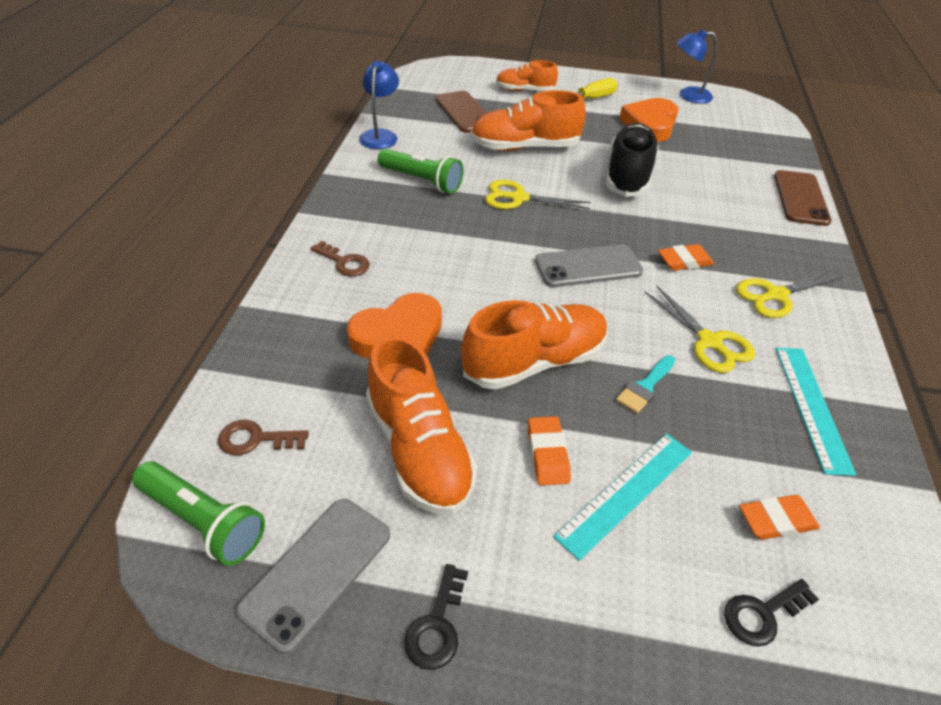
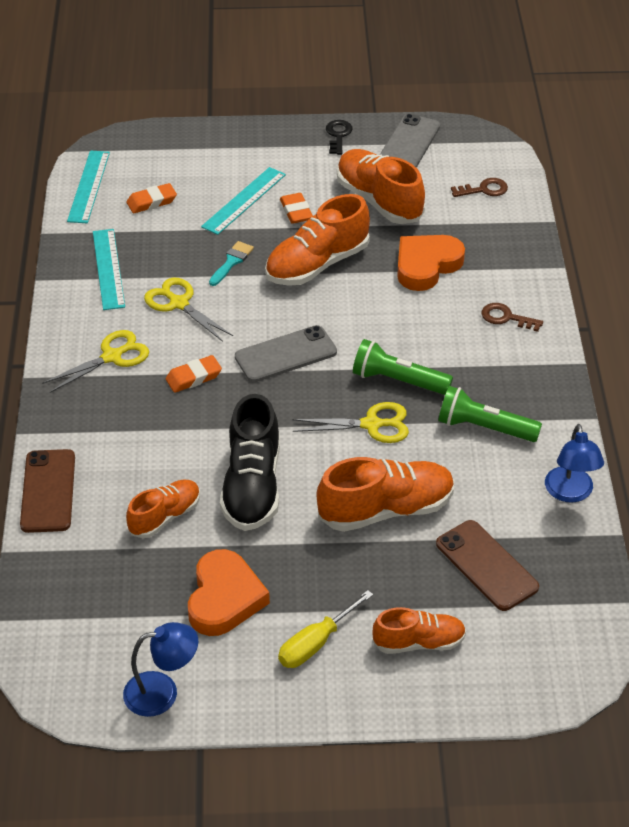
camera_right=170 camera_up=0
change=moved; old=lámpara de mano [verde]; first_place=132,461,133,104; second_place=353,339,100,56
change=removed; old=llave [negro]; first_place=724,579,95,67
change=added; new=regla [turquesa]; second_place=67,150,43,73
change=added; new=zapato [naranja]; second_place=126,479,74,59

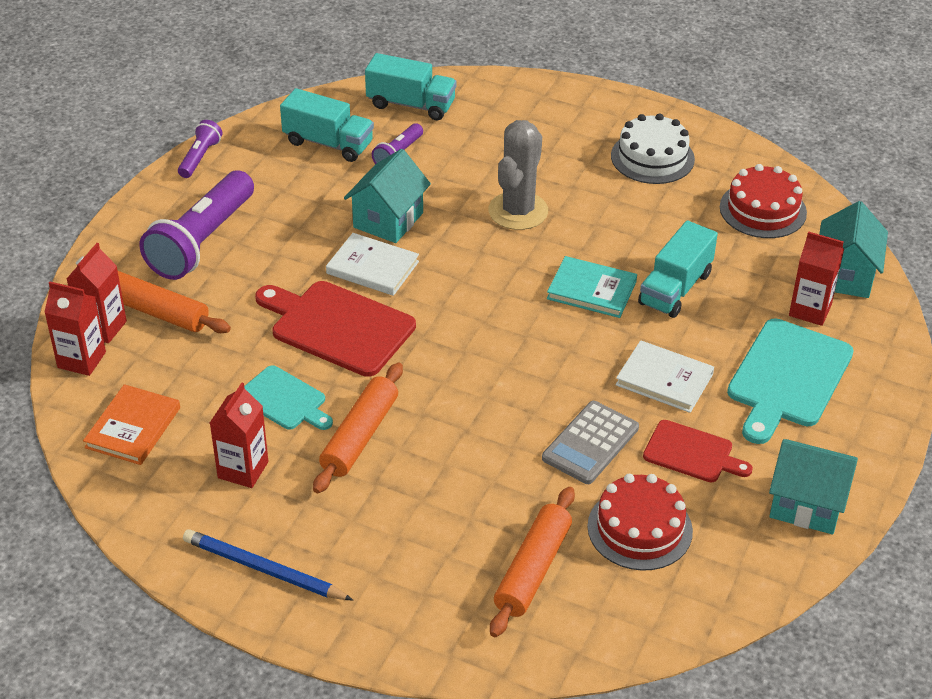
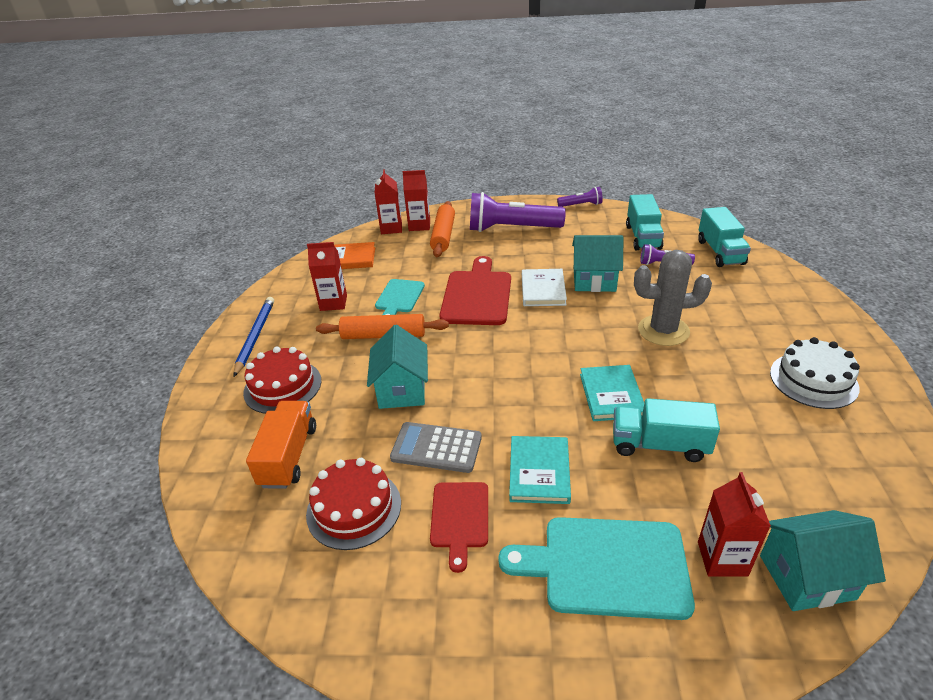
camera_right=70 camera_up=-5
change=replaced; old=rodillo [naranja]; new=camión [naranja]; first_place=490,487,85,150; second_place=246,401,70,88
change=recoloured; old=libro [blanco]; new=libro [turquesa]; first_place=616,340,98,73; second_place=509,436,62,68
change=moved; old=tarta [rojo]; first_place=720,164,87,74; second_place=243,346,78,68
change=moved; old=casa [turquesa]; first_place=769,439,89,95; second_place=367,325,61,84

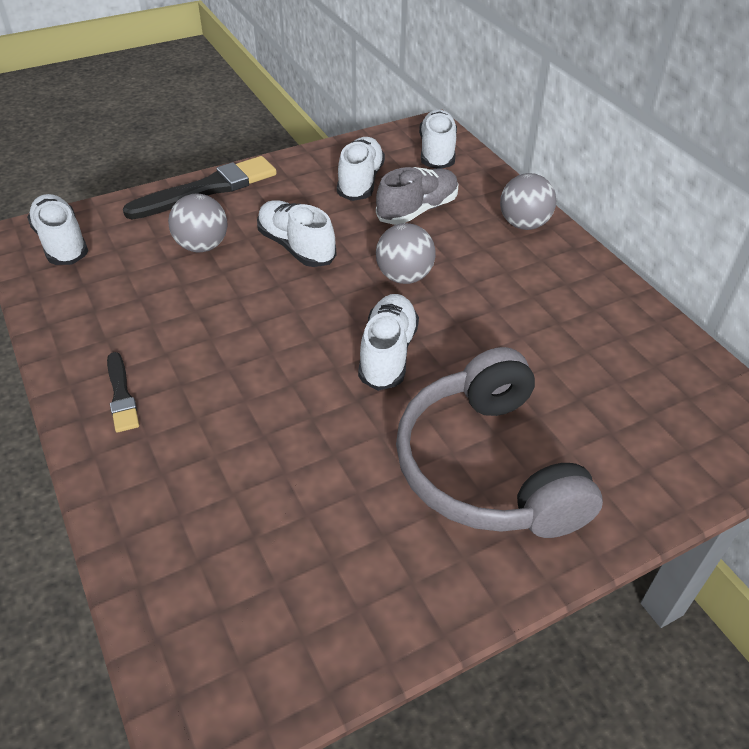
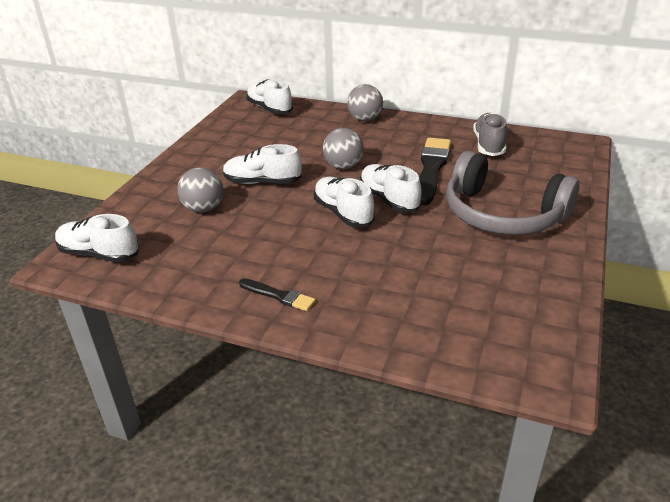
camera_right=-40 camera_up=-10
change=moved; old=pincel [negro]; first_place=123,156,154,64; second_place=419,138,32,67
change=moved; old=zapato [blanco]; first_place=337,137,48,64; second_place=314,177,61,50
change=moved; old=zapato [gris]; first_place=376,167,82,58; second_place=473,113,34,43

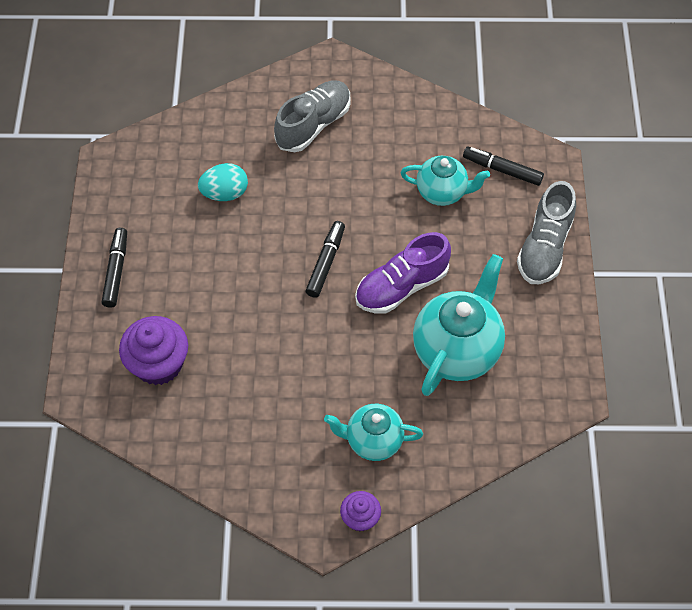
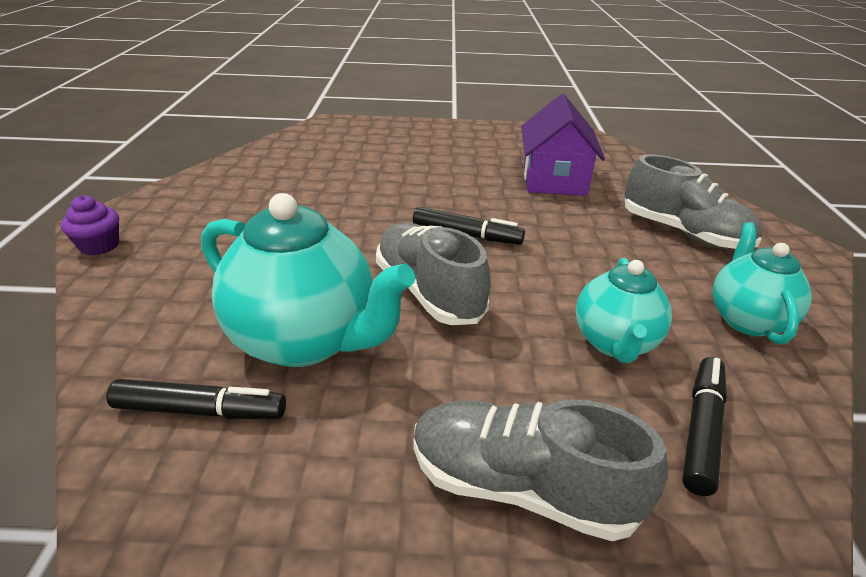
camera_right=90 camera_up=-25
change=moved; old=rotulador [negro]; first_place=102,228,25,80; second_place=106,379,180,40
change=removed; old=magdalena [morado]; first_place=119,316,69,69
change=replaced; old=huevo [turquesa]; new=casa [morado]; first_place=198,163,50,38; second_place=521,94,84,102
change=moved; old=tetera [turquesa]; first_place=324,404,99,57; second_place=712,222,100,122
change=recoloured; old=zapato [morado]; new=zapato [gris]; first_place=355,232,96,82; second_place=376,222,115,103

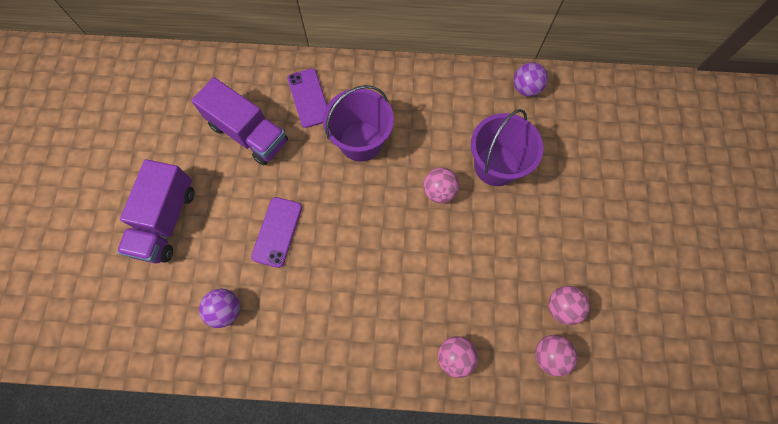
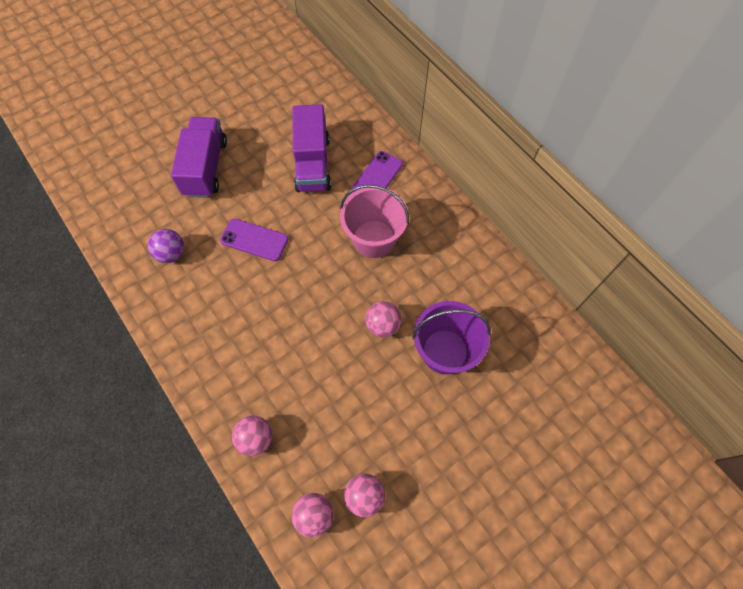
camera_right=50 camera_up=-5
change=turned; old=camión [morado]; first_place=117,159,77,104; second_place=171,117,56,81; degrees=120
change=turned; old=móvil [morado]; first_place=251,197,51,71; second_place=220,219,68,42; degrees=45
change=recoloured; old=balde [morado]; new=balde [rosa]; first_place=323,85,71,77; second_place=340,185,69,73
change=removed; old=pelota [morado]; first_place=513,62,35,35

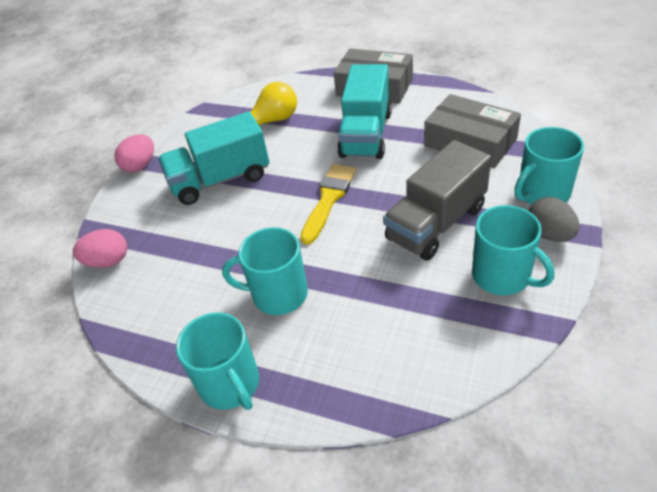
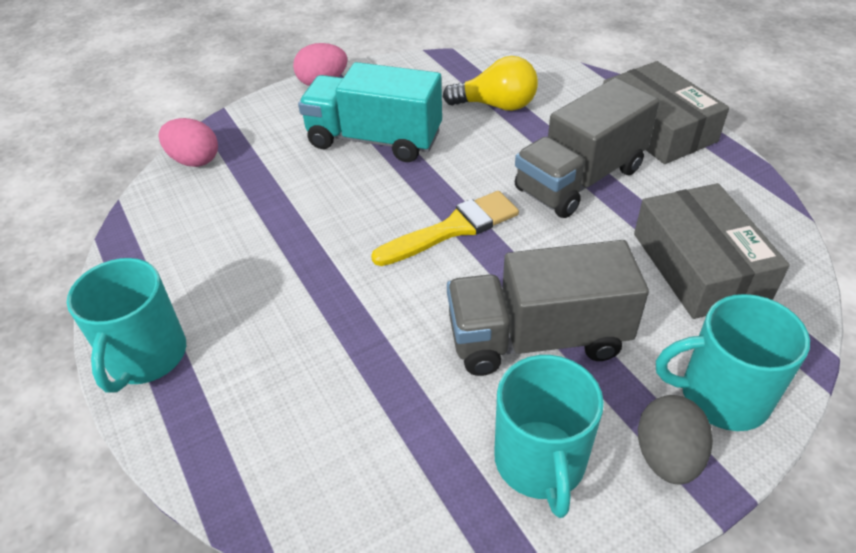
camera_right=35 camera_up=0
change=removed; old=taza [turquesa]; first_place=222,227,86,88
change=recoloured; old=camión [turquesa]; new=camión [gris]; first_place=337,64,55,95; second_place=515,78,145,140

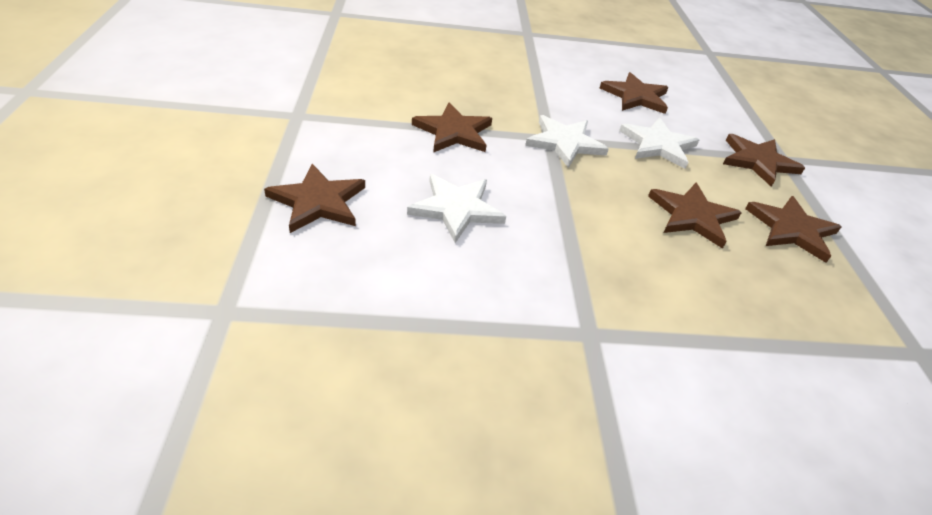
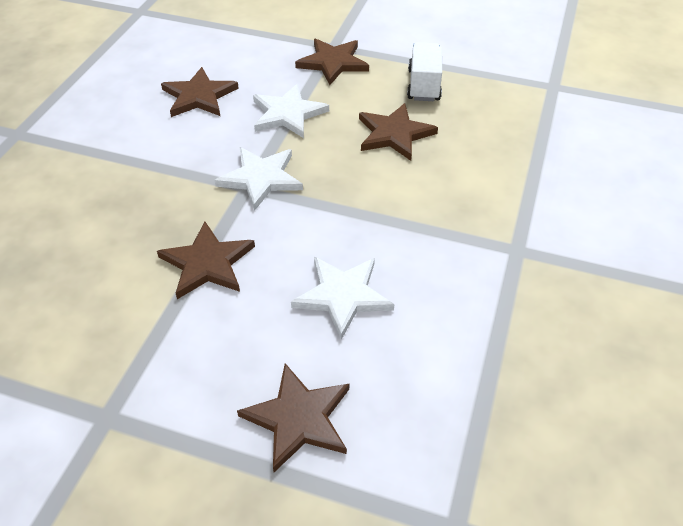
camera_right=-65 camera_up=5
change=replaced; old=estrella [marrón]; new=camión [blanco]; first_place=745,196,96,67; second_place=407,42,35,59

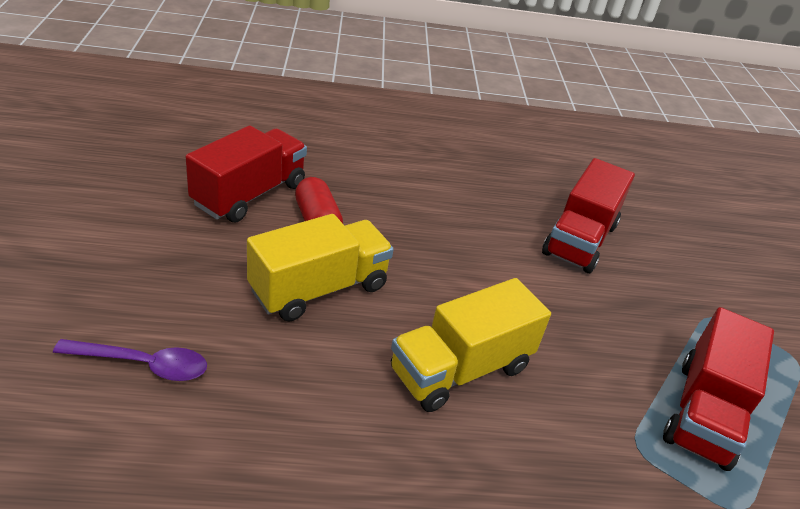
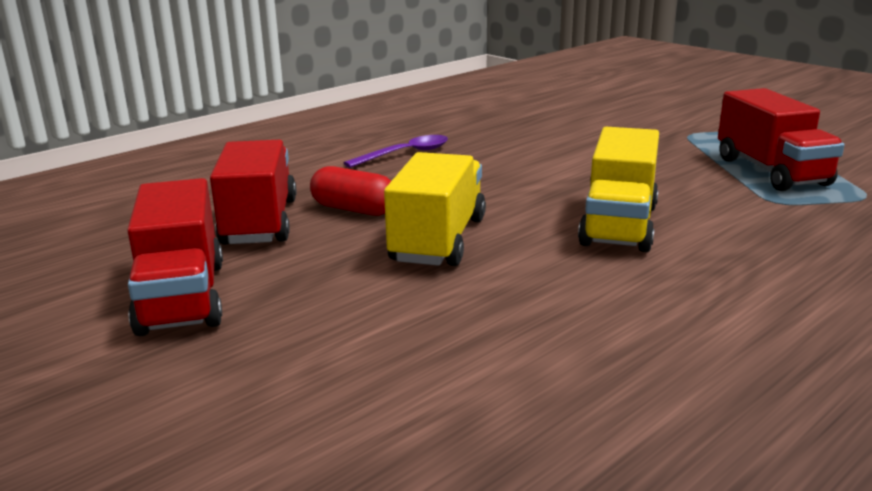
camera_right=-35 camera_up=-15
change=moved; old=cuchara [morado]; first_place=53,339,154,42; second_place=344,135,104,33
change=moved; old=camión [rojo]; first_place=542,158,93,115; second_place=127,178,96,158

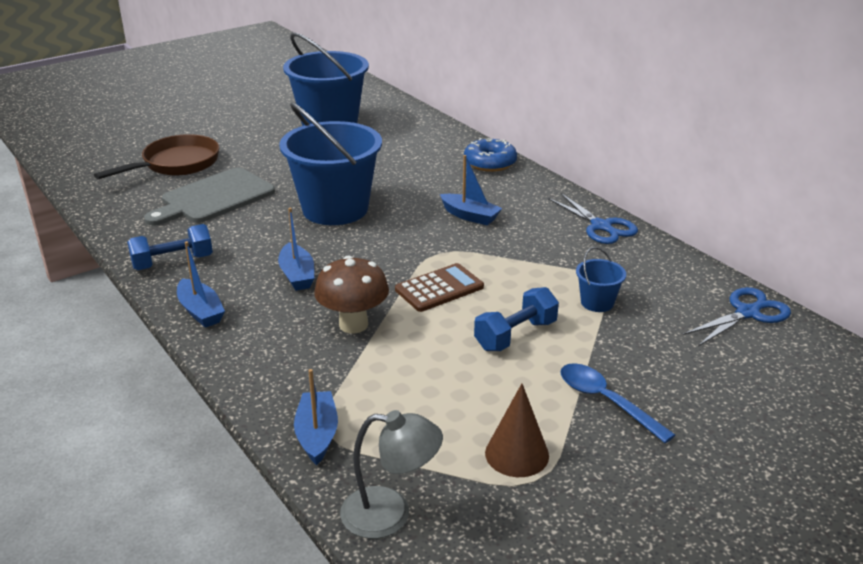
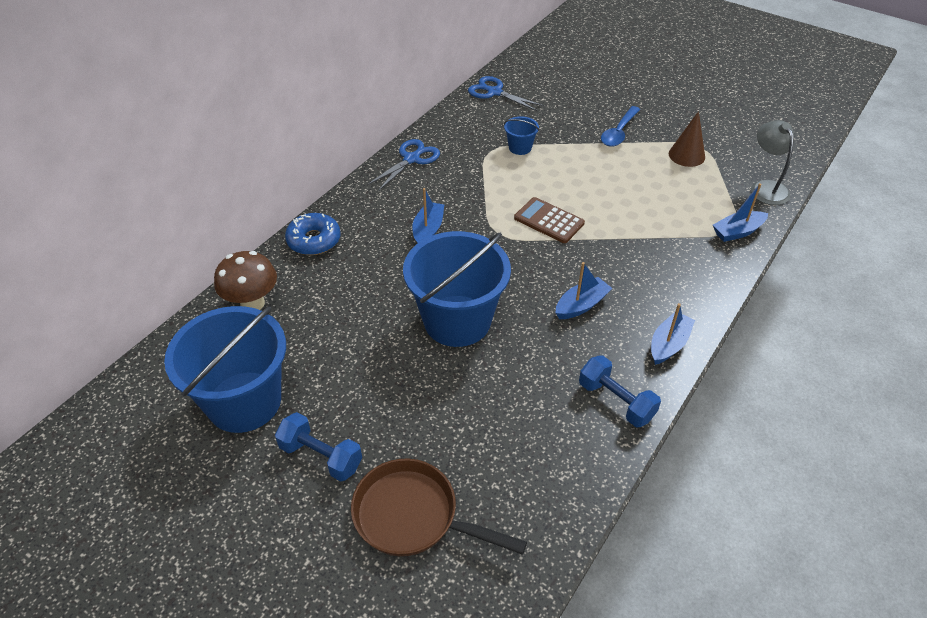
camera_right=-110 camera_up=15
change=removed; old=tabla de cortar [gris]; first_place=144,167,131,59
change=moved; old=seta [marrón]; first_place=314,256,75,78; second_place=214,251,63,59
change=moved; old=mancuerna [azul]; first_place=474,287,85,64; second_place=275,412,87,69

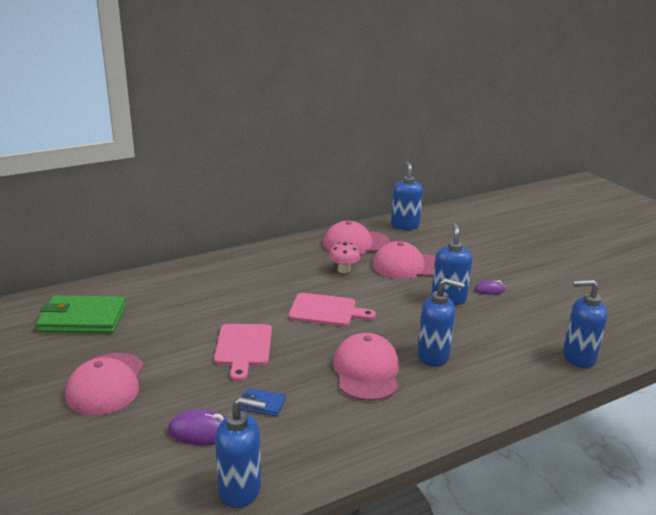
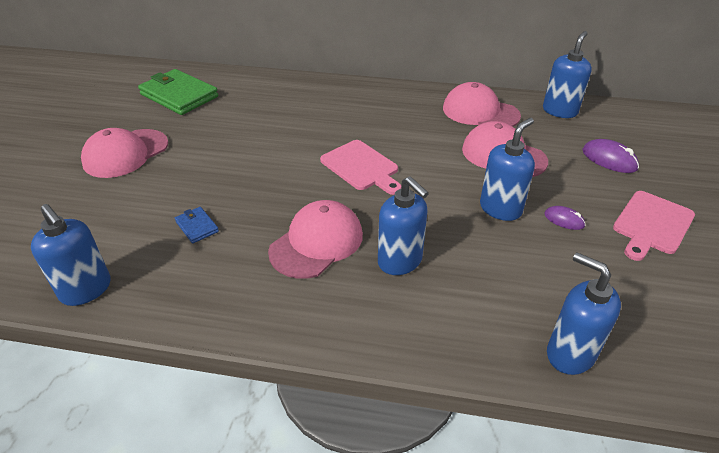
camera_right=40 camera_up=15
change=moved; old=ratón [morado]; first_place=168,410,58,35; second_place=582,139,57,34
change=moved; old=tabla de cortar [rosa]; first_place=214,324,58,57; second_place=613,191,82,70
change=removed; old=seta [rosa]; first_place=329,242,31,31

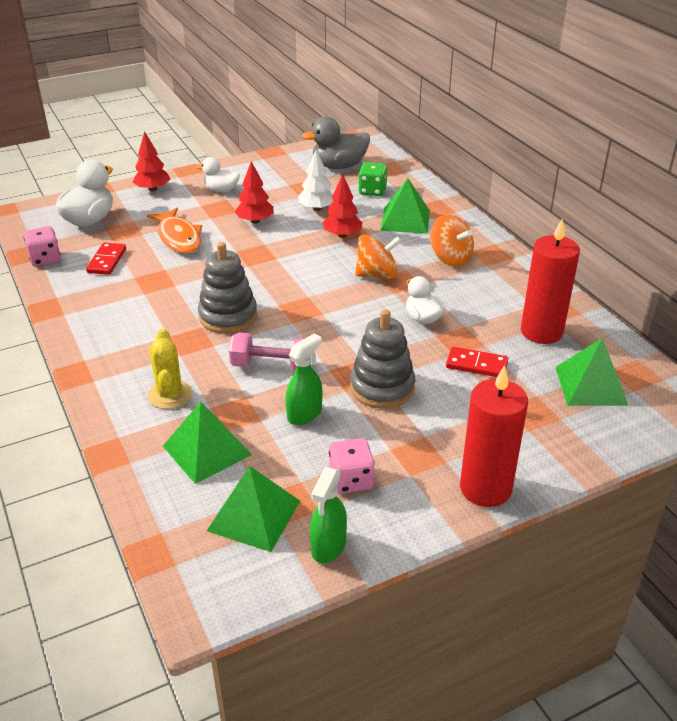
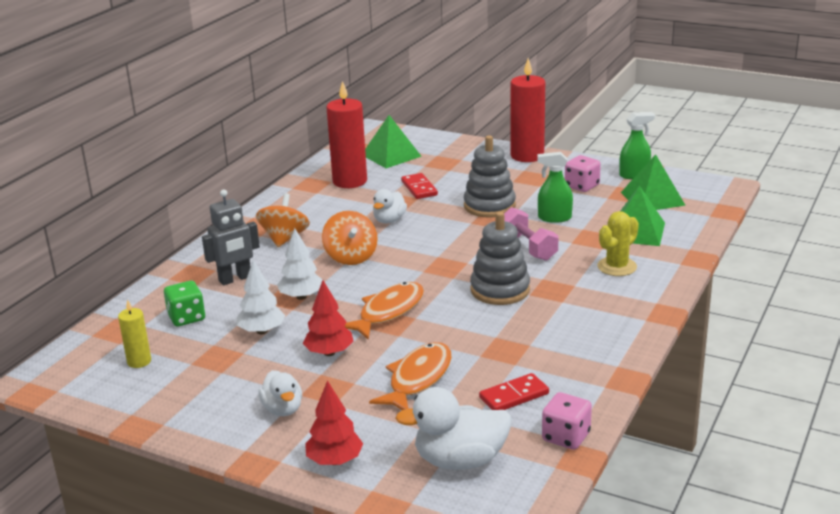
camera_right=-125 camera_up=-10
change=replaced; old=pato [gris]; new=vela [amarillo]; first_place=302,117,68,52; second_place=118,300,33,68
change=recoloured; old=árbol [rojo]; new=árbol [blanco]; first_place=323,174,40,64; second_place=277,228,46,72
change=turned; old=peonza [naranja]; first_place=355,235,46,44; second_place=322,211,56,54; degrees=-150
change=replaced; old=pirámide [verde]; new=robot [gris]; first_place=381,179,49,55; second_place=202,189,58,96
change=added; new=pez [naranja]; second_place=345,282,79,58

